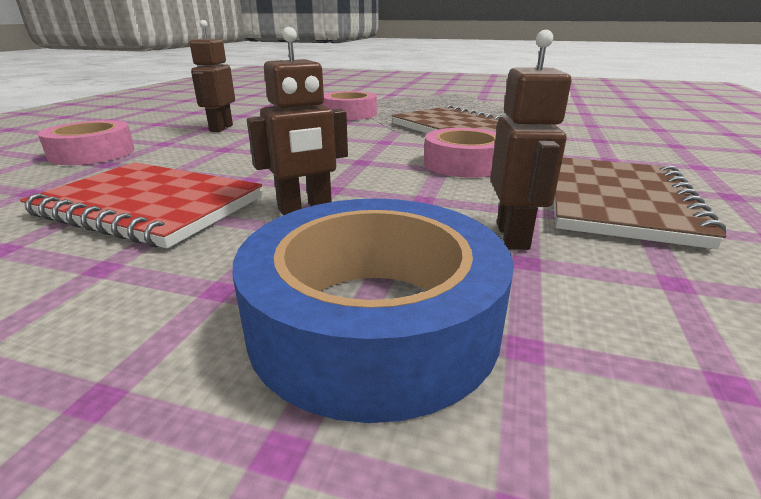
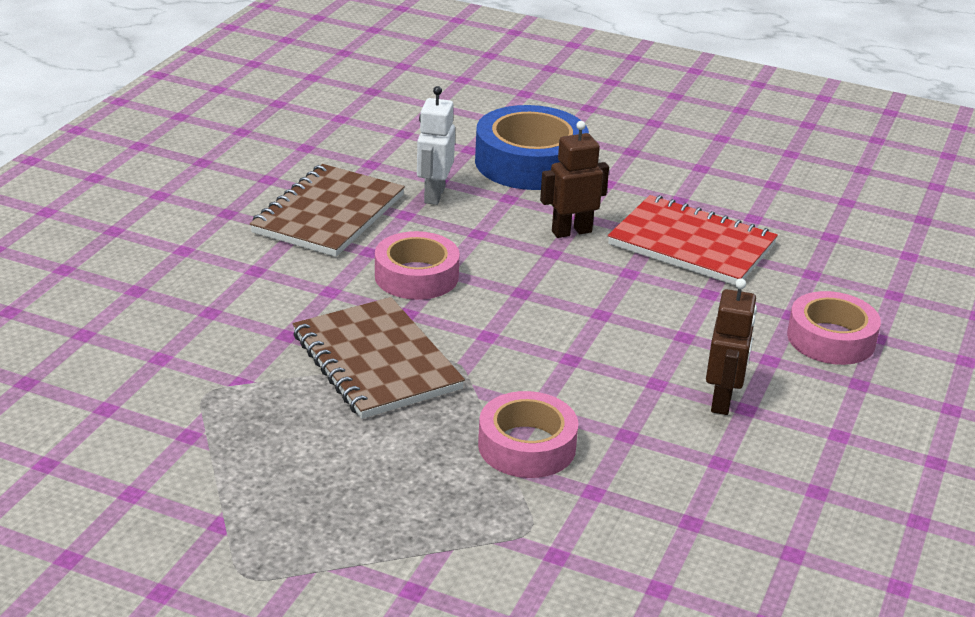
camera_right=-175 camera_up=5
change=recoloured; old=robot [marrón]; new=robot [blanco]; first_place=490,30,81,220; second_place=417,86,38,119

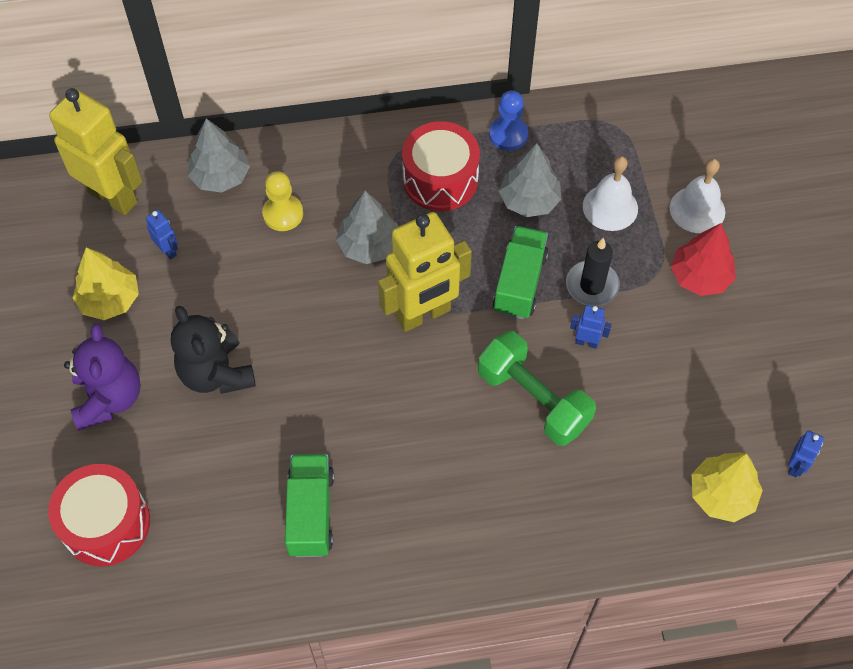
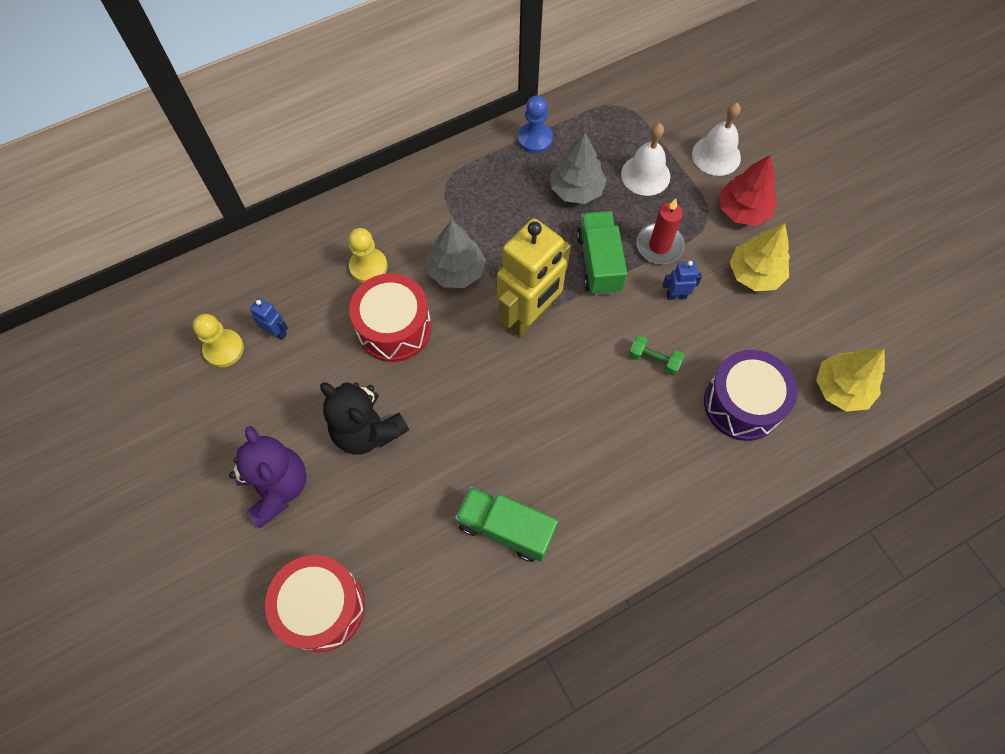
camera_right=-20 camera_up=5
change=removed; old=robot [amarillo]; first_place=49,88,93,127
change=moved; old=árbol [amarillo]; first_place=73,247,66,73; second_place=730,223,60,68
change=removed; old=árbol [gris]; first_place=188,118,62,75
change=turned; old=camión [verde]; first_place=285,454,49,103; second_place=455,487,103,75; degrees=-45
change=moved; old=tambor [rojo]; first_place=402,121,78,90; second_place=349,273,82,89
change=resized; old=mancuerna [verde]; first_place=478,331,118,115; second_place=629,335,55,40; factor=0.47
change=recoloured; old=vela [negro]; new=vela [rojo]; first_place=566,237,54,69; second_place=637,198,48,66
change=removed; old=robot [azul]; first_place=788,430,36,48
change=added; new=peón [amarillo]; second_place=193,314,51,53
change=added; new=tambor [morado]; second_place=704,350,93,91

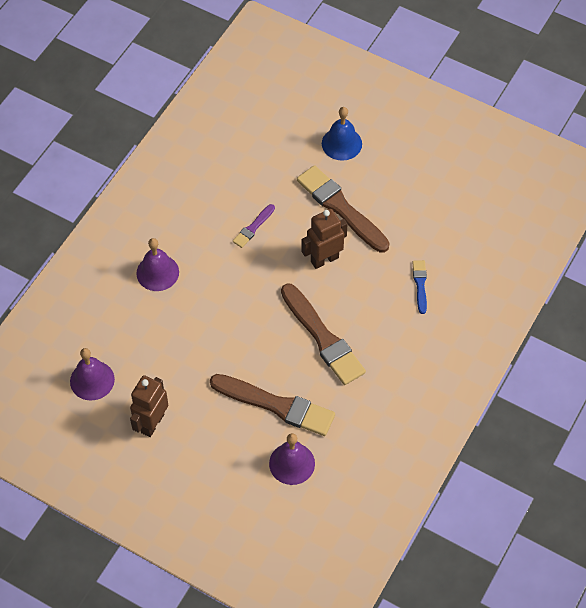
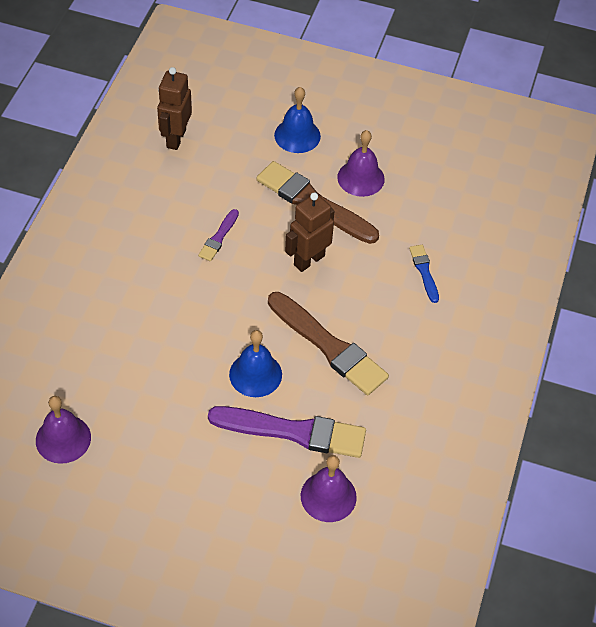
camera_right=-15 camera_up=-5
change=moved; old=robot [marrón]; first_place=130,375,38,62; second_place=157,67,35,83
change=moved; old=campana [morado]; first_place=136,238,43,53; second_place=337,130,48,67
change=recoloured; old=pincel [marrón]; new=pincel [morado]; first_place=210,374,125,62; second_place=208,406,158,52
change=added; new=campana [azul]; second_place=229,330,53,67

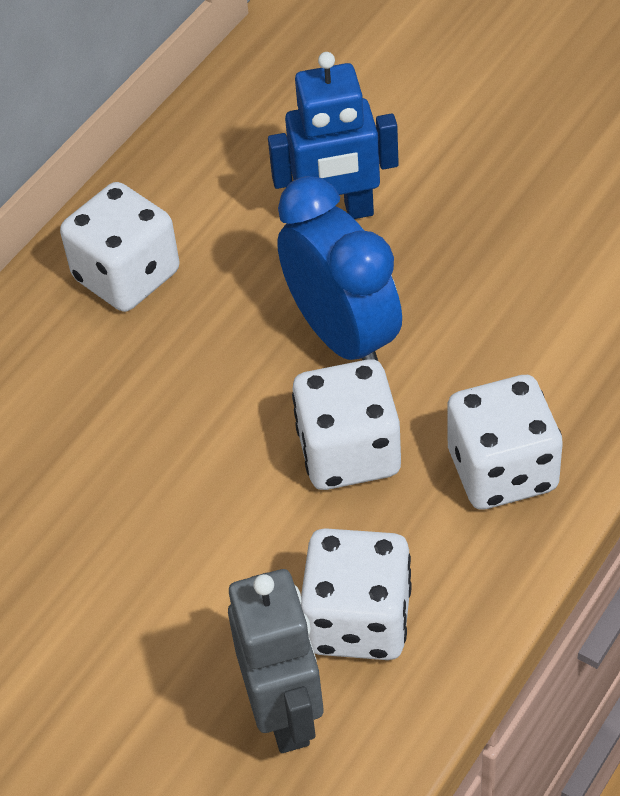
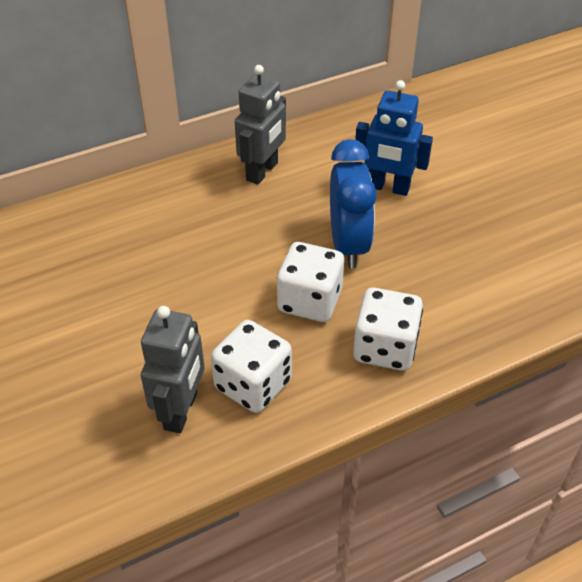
camera_right=25 camera_up=-5
change=replaced; old=dado [blanco]; new=robot [gris]; first_place=60,182,120,130; second_place=235,65,51,120

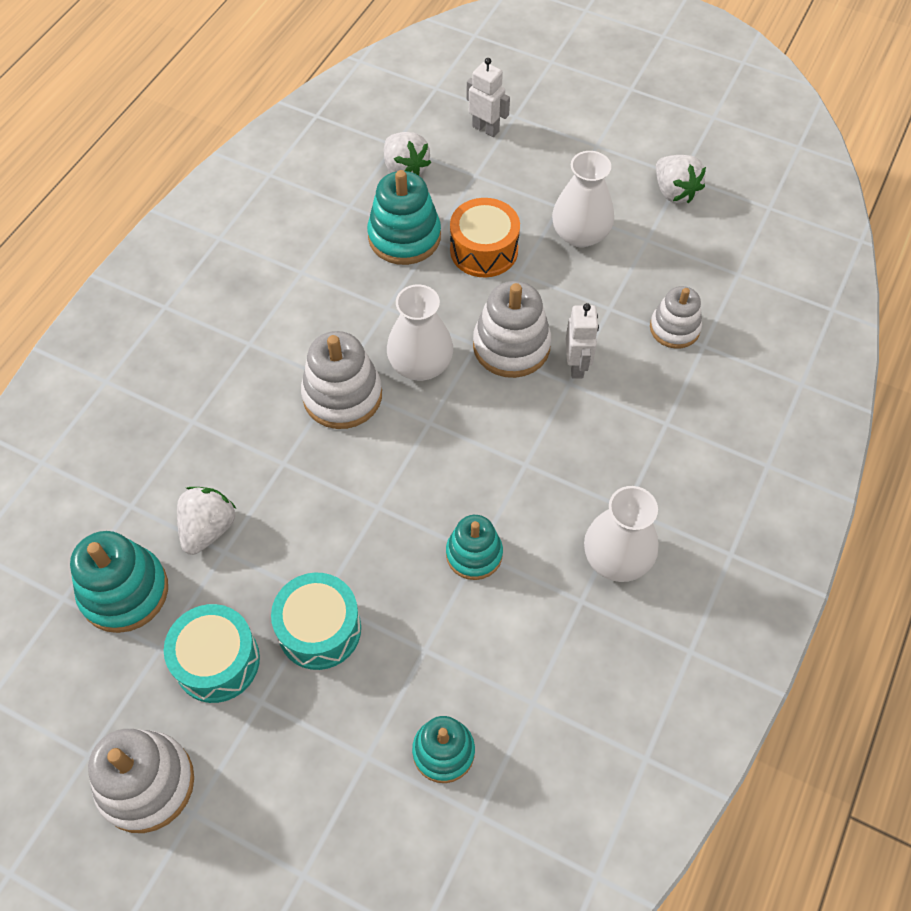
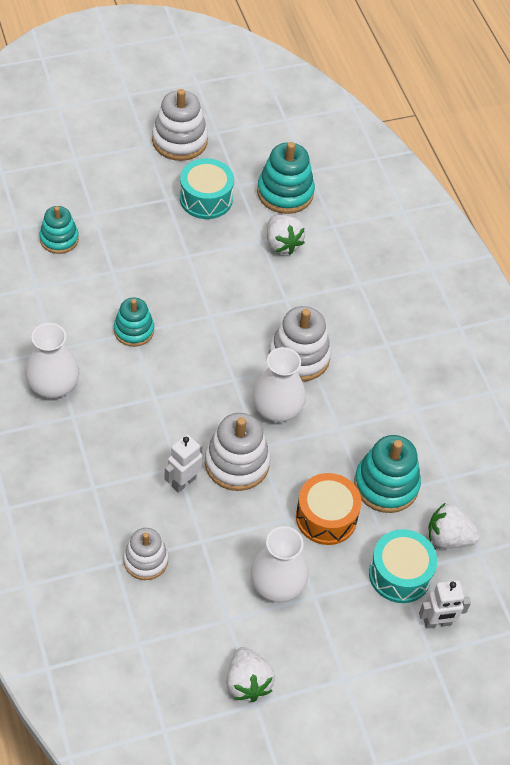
camera_right=130 camera_up=-5
change=moved; old=tambor [turquesa]; first_place=271,573,90,97; second_place=369,529,69,74
change=turned; old=robot [blanco]; first_place=566,303,33,76; second_place=165,434,38,59; degrees=90
change=turned; old=fresa [blanco]; first_place=656,155,50,48; second_place=226,647,49,55; degrees=-120

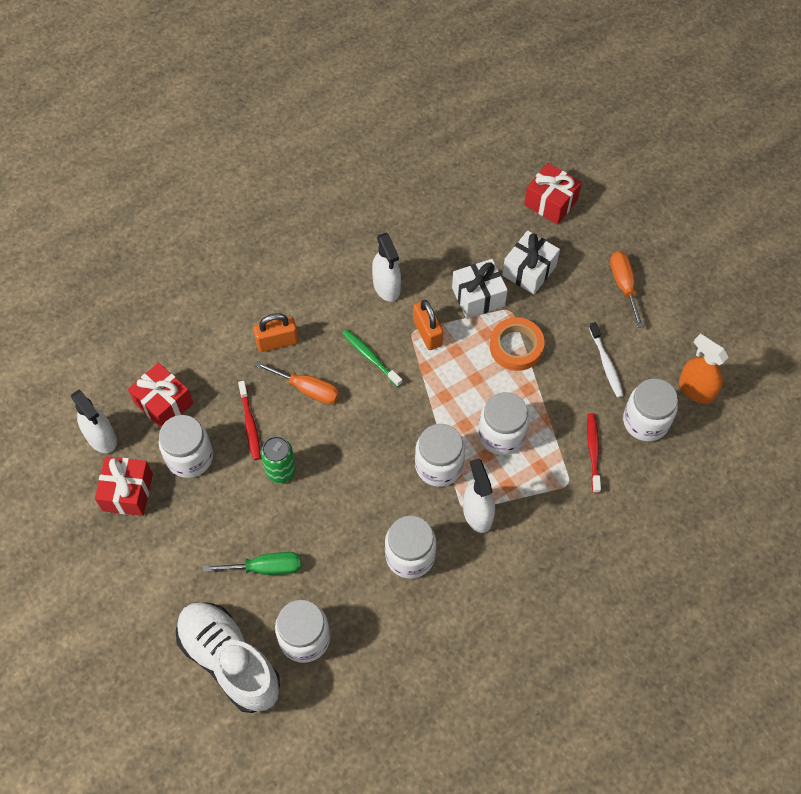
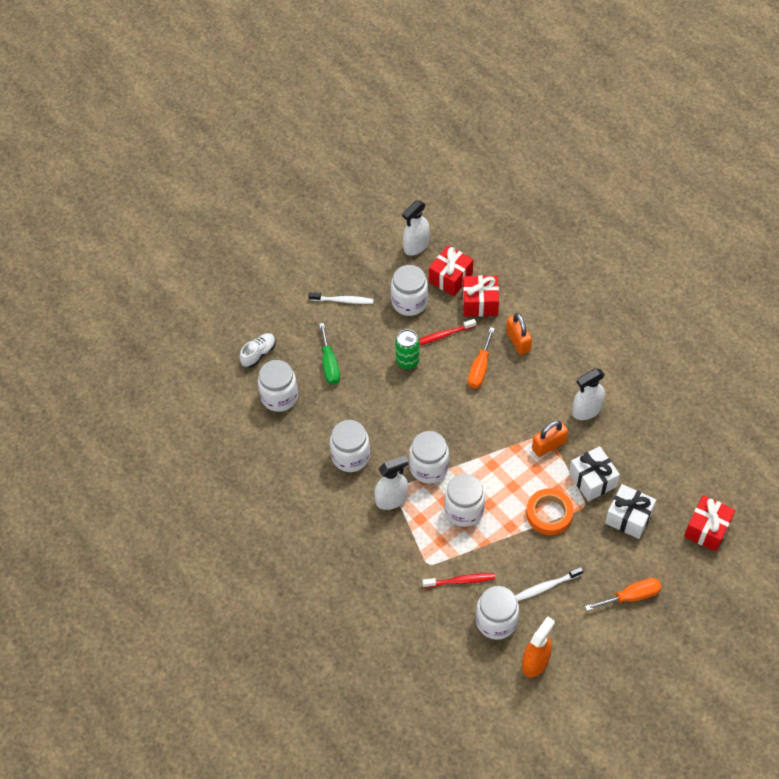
camera_right=85 camera_up=-5
change=moved; old=regalo [rojo]; first_place=95,456,58,60; second_place=463,275,36,42
change=resized; old=zapato [blanco]; first_place=176,602,104,111; second_place=240,333,36,35; factor=0.47
change=removed; old=cepillo de dientes [verde]; first_place=342,329,60,58
change=added; new=cepillo de dientes [blanco]; second_place=309,292,65,12

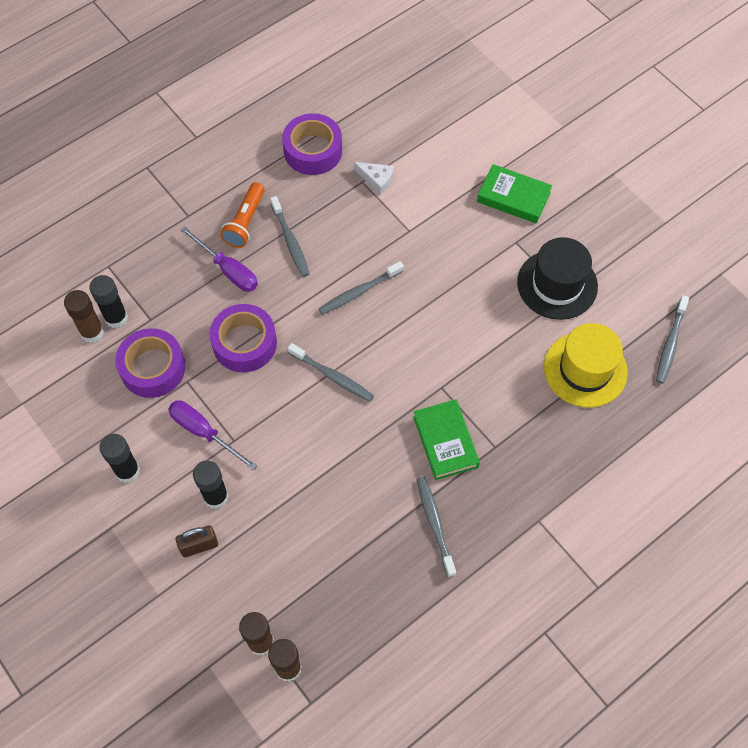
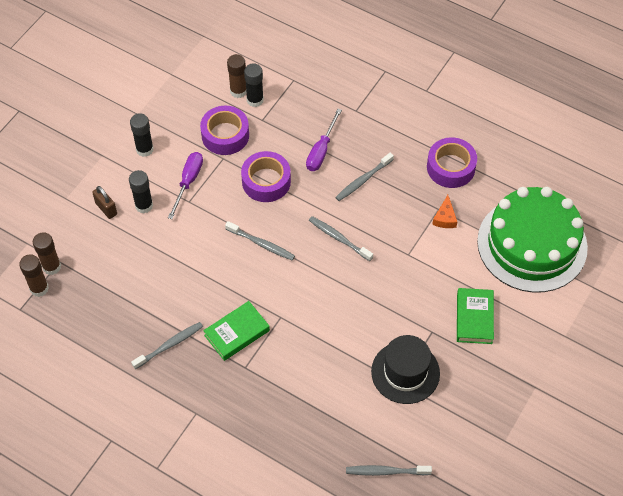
camera_right=70 camera_up=-5
change=removed; old=lámpara de mano [naranja]; first_place=220,182,45,66
change=turned; old=cepillo de dientes [gris]; first_place=287,343,87,59; second_place=225,221,70,39; degrees=-75
change=recoloured; old=queso [blanco]; new=queso [naranja]; first_place=354,162,40,32; second_place=432,195,25,33
change=removed; old=sombrero [amarillo]; first_place=544,323,84,85
change=added; new=tarta [verde]; second_place=477,187,111,106

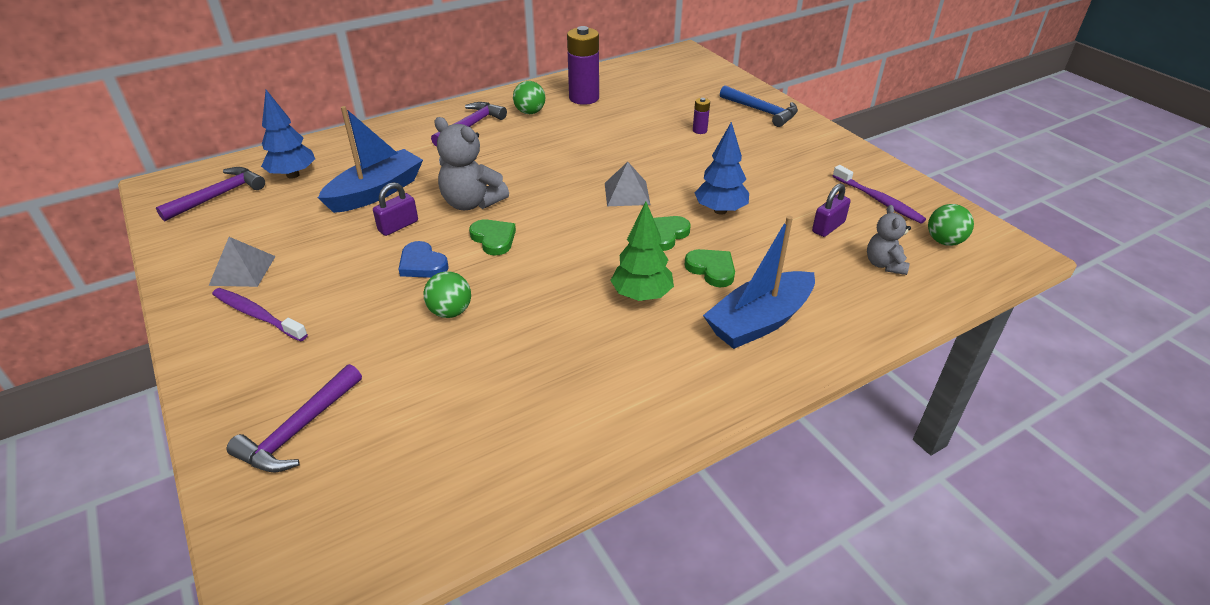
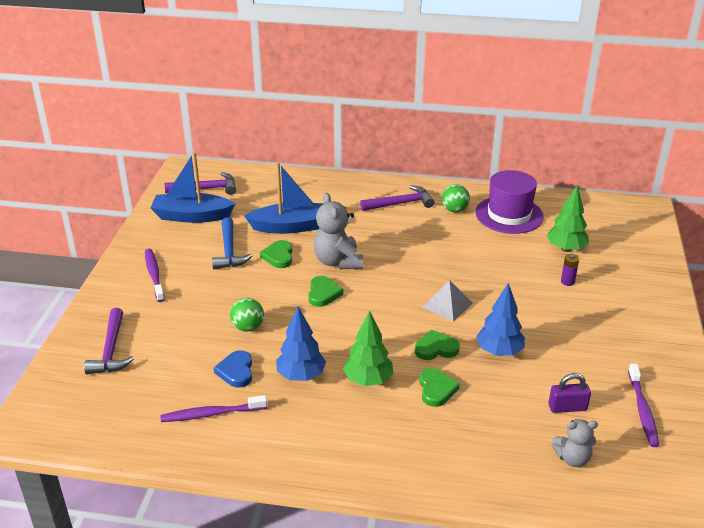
camera_right=40 camera_up=-5
change=removed; old=pirámide [gris]; first_place=209,237,67,50
change=turned; old=martillo [morado]; first_place=227,364,135,109; second_place=84,308,50,66; degrees=-75
change=moved; old=árbol [azul]; first_place=261,90,54,89; second_place=276,307,50,74
change=replaced; old=candado [morado]; new=corazón [verde]; first_place=373,182,45,54; second_place=260,240,32,28
change=moved; old=corazón [azul]; first_place=398,241,50,37; second_place=214,350,38,38
change=replaced; old=pila [morado]; new=sombrero [morado]; first_place=567,26,32,79; second_place=475,170,69,64
change=moved; old=barco [azul]; first_place=703,216,112,133; second_place=151,152,84,71
change=moved; old=martillo [azul]; first_place=720,85,78,42; second_place=212,217,41,52
change=turned; old=osito [gris]; first_place=867,205,44,70; second_place=551,419,47,48; degrees=-135
change=removed; old=pelota [verde]; first_place=928,204,46,42
change=added; new=cepillo de dientes [morado]; second_place=160,395,107,27
change=added; new=árbol [verde]; second_place=547,185,42,67

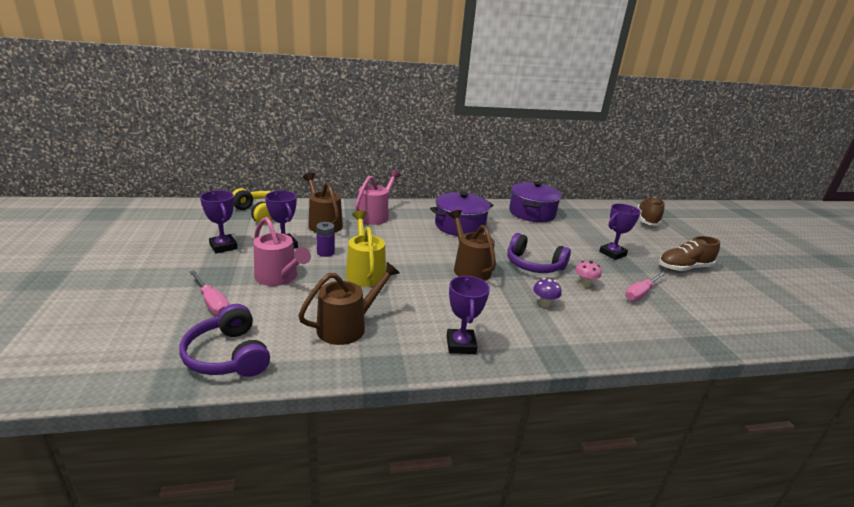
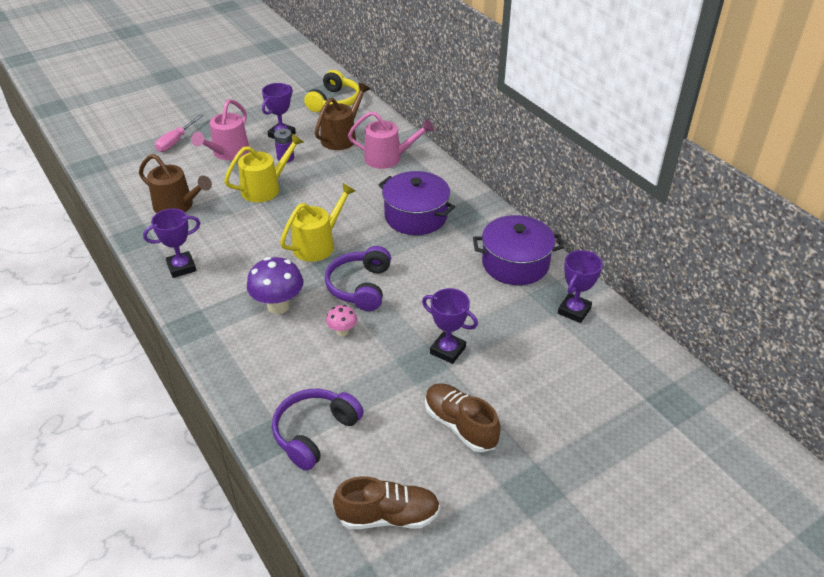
camera_right=70 camera_up=15
change=moved; old=auriculares [morado]; first_place=179,304,91,73; second_place=272,389,92,82
change=moved; old=trofeo [morado]; first_place=200,190,38,63; second_place=558,250,45,73
change=recoloured; old=regadera [marrón]; new=regadera [amarillo]; first_place=448,210,48,71; second_place=280,183,75,79
change=resized; old=seta [morado]; first_place=533,278,28,29; second_place=247,257,56,57; factor=1.86
change=removed; old=destornillador [rosa]; first_place=625,272,41,29
change=moved; old=zapato [marrón]; first_place=637,197,28,28; second_place=333,476,107,53

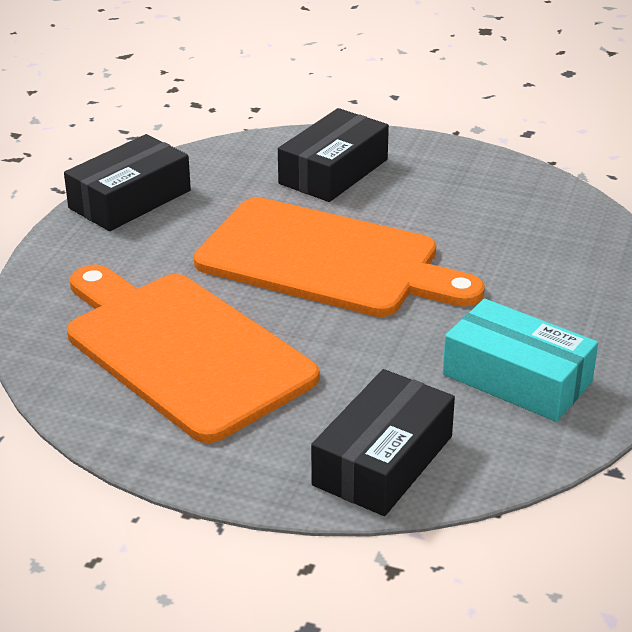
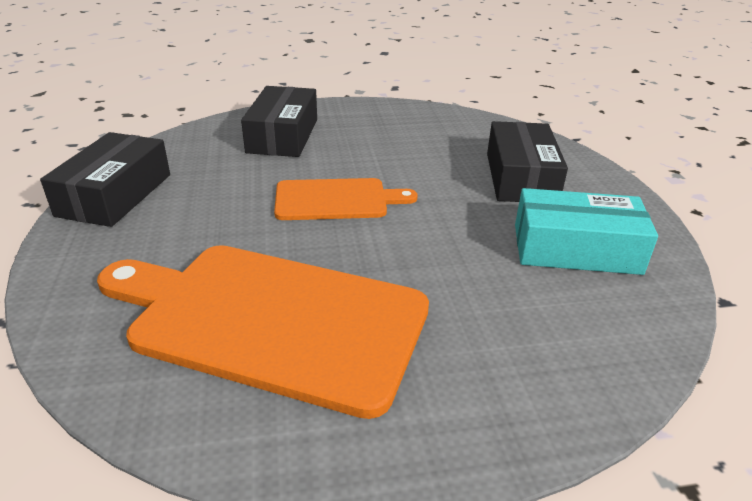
camera_right=-30 camera_up=0
change=resized; old=tabla de cortar [naranja]; first_place=194,197,291,120; second_place=274,178,144,42; factor=0.54
change=moved; old=caja [negro]; first_place=311,369,144,147; second_place=487,121,81,81

